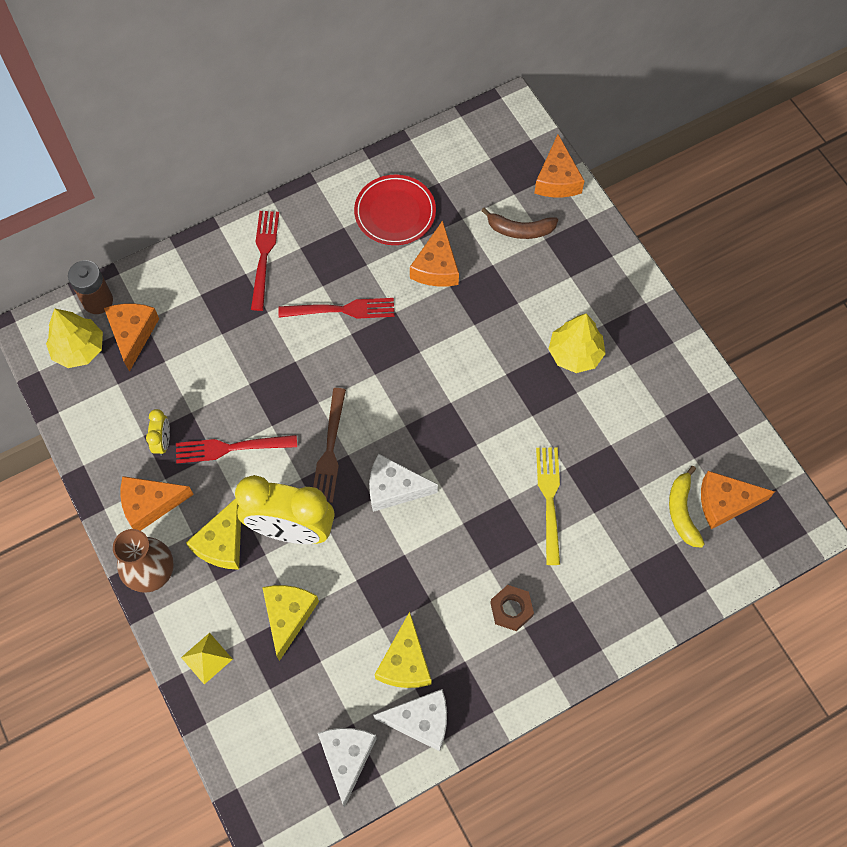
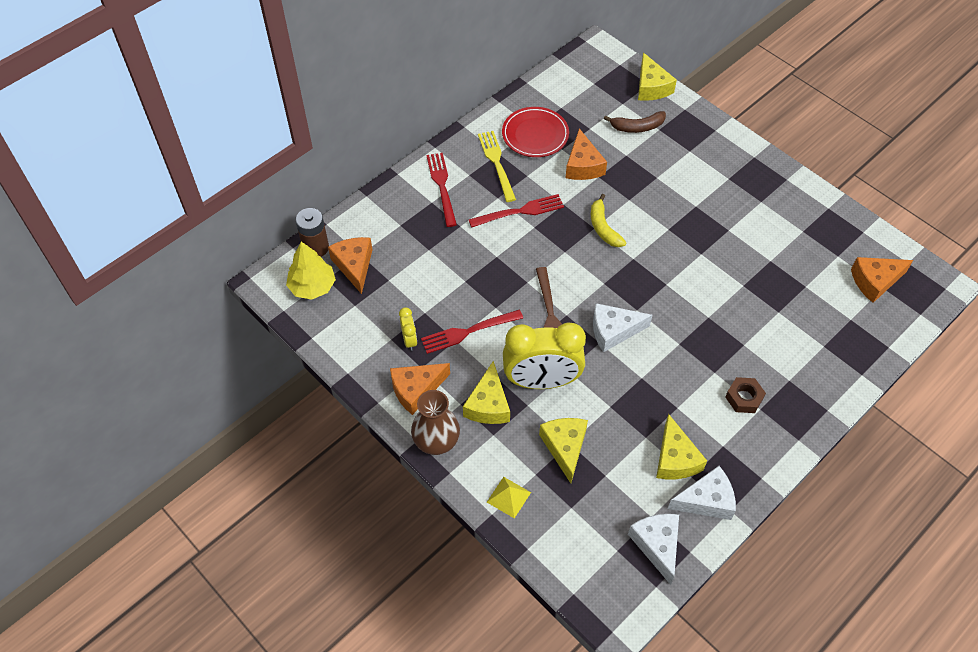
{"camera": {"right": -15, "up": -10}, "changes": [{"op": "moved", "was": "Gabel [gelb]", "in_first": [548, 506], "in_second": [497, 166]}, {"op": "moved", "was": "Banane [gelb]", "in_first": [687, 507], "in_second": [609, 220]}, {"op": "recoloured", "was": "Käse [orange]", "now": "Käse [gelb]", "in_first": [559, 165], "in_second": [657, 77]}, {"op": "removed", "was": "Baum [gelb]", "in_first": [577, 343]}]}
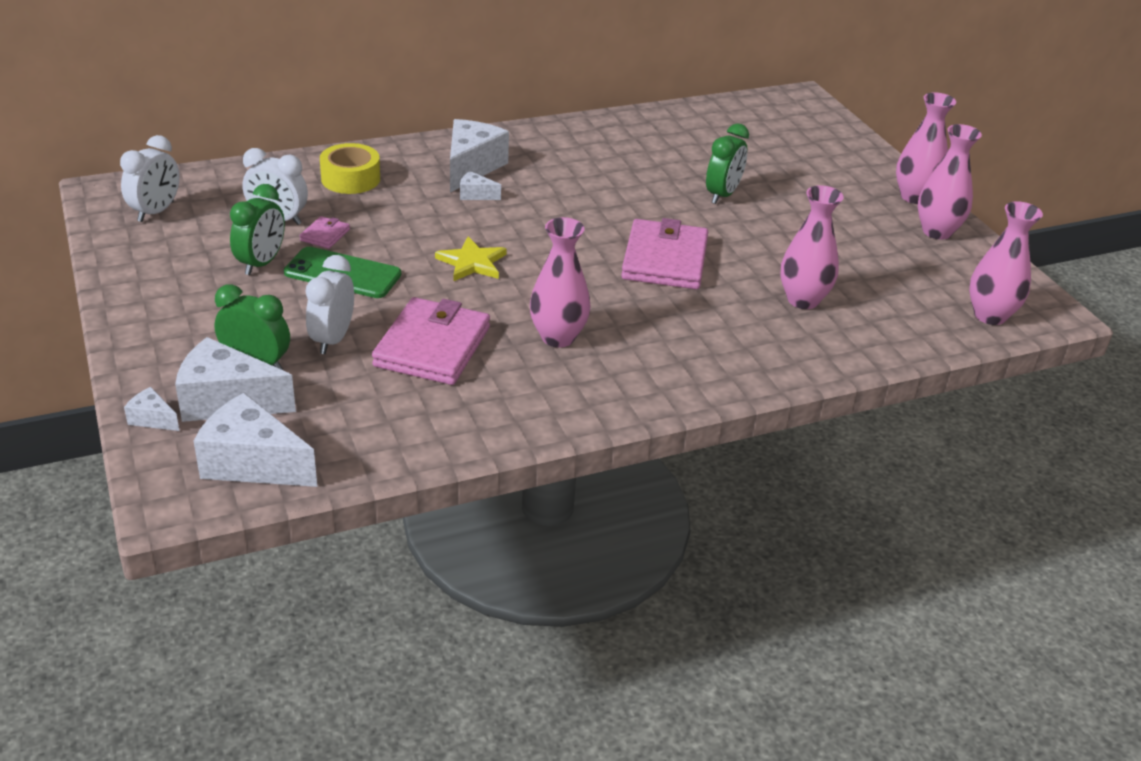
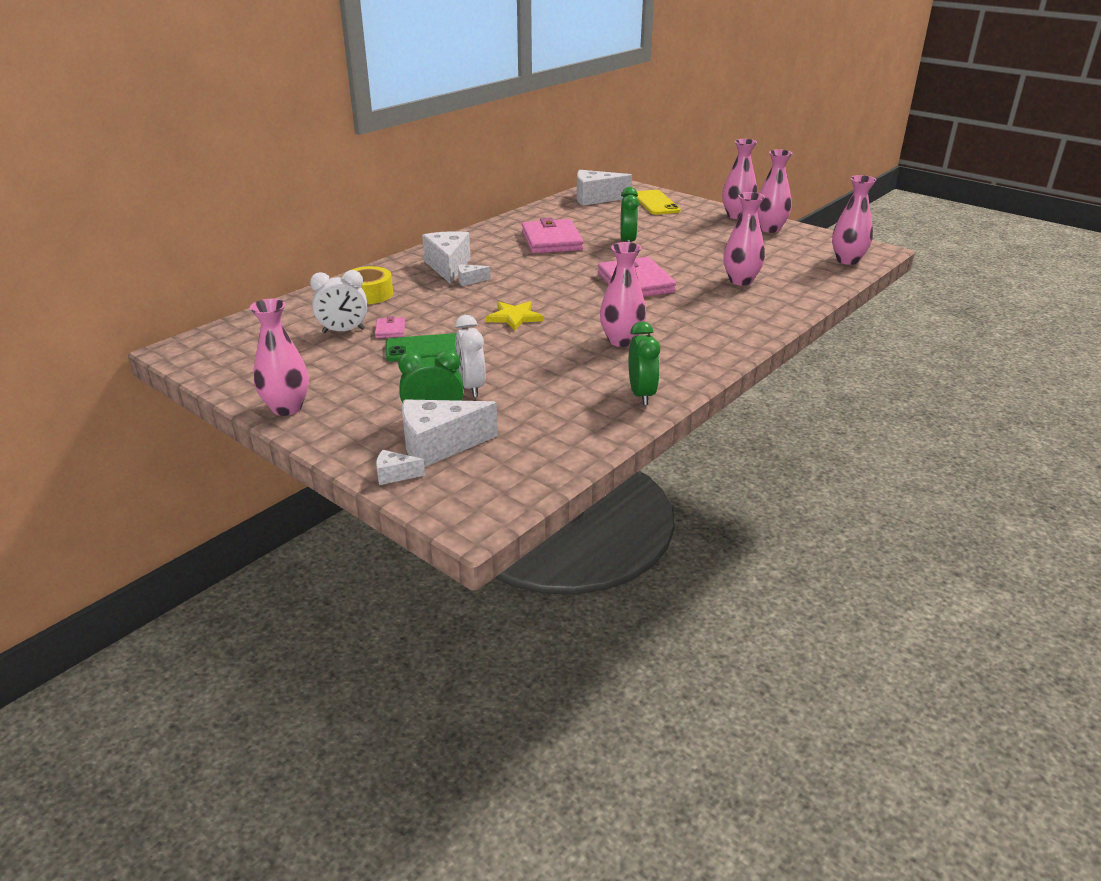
{"camera": {"right": -25, "up": -5}, "changes": [{"op": "added", "now": "Vase [rosa]", "in_second": [279, 357]}, {"op": "moved", "was": "Geldbörse [rosa]", "in_first": [431, 341], "in_second": [553, 235]}, {"op": "moved", "was": "Käse [weiß]", "in_first": [255, 440], "in_second": [604, 188]}, {"op": "moved", "was": "Wecker [grün]", "in_first": [257, 229], "in_second": [644, 363]}, {"op": "added", "now": "Handy [gelb]", "in_second": [659, 202]}, {"op": "removed", "was": "Wecker [weiß]", "in_first": [150, 178]}]}
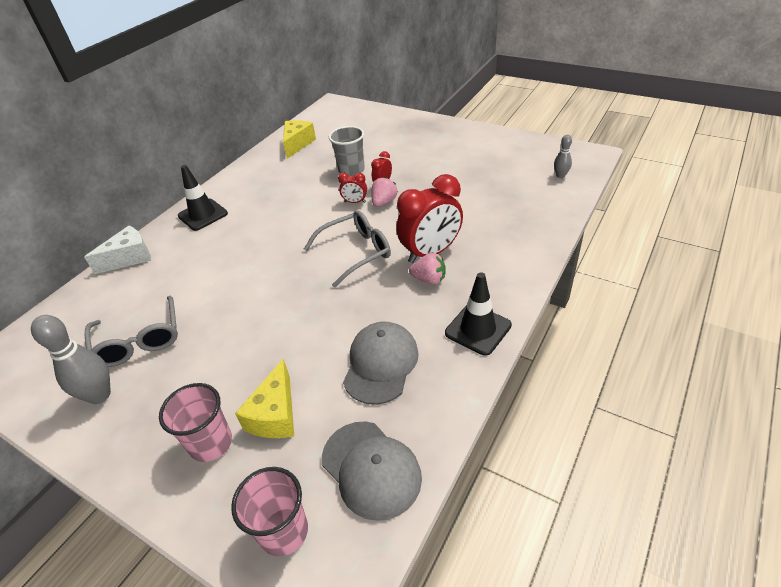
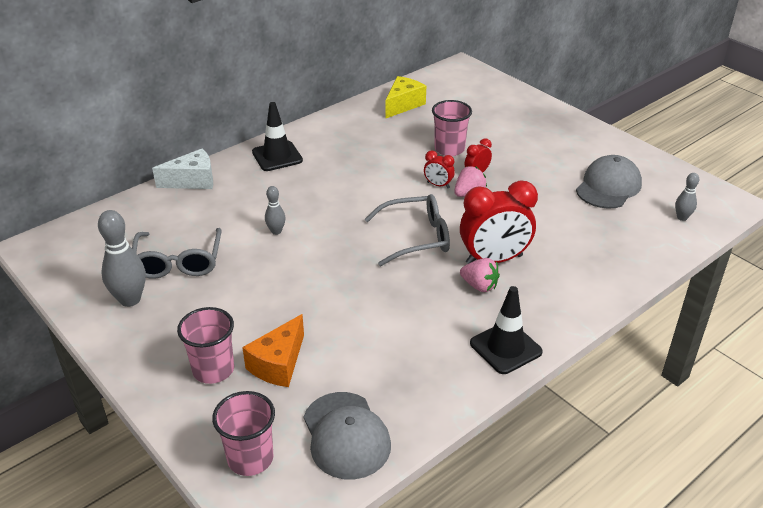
{"camera": {"right": 15, "up": -5}, "changes": [{"op": "recoloured", "was": "Käse [gelb]", "now": "Käse [orange]", "in_first": [264, 398], "in_second": [273, 350]}, {"op": "added", "now": "Bowlingkegel [grau]", "in_second": [275, 210]}, {"op": "recoloured", "was": "Becher [grau]", "now": "Becher [rosa]", "in_first": [347, 151], "in_second": [452, 128]}, {"op": "moved", "was": "Kappe [grau]", "in_first": [381, 363], "in_second": [609, 182]}]}
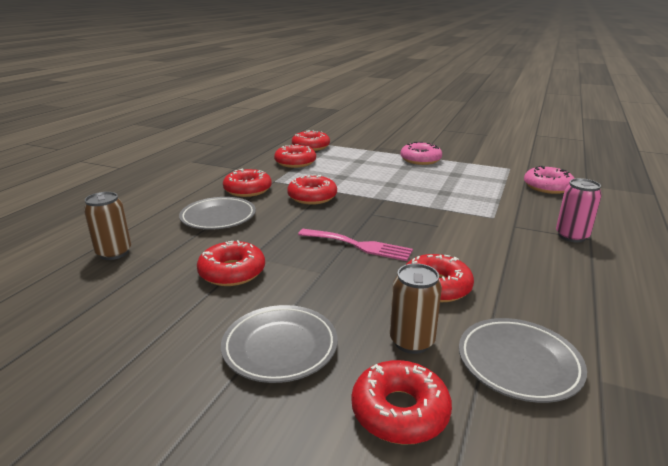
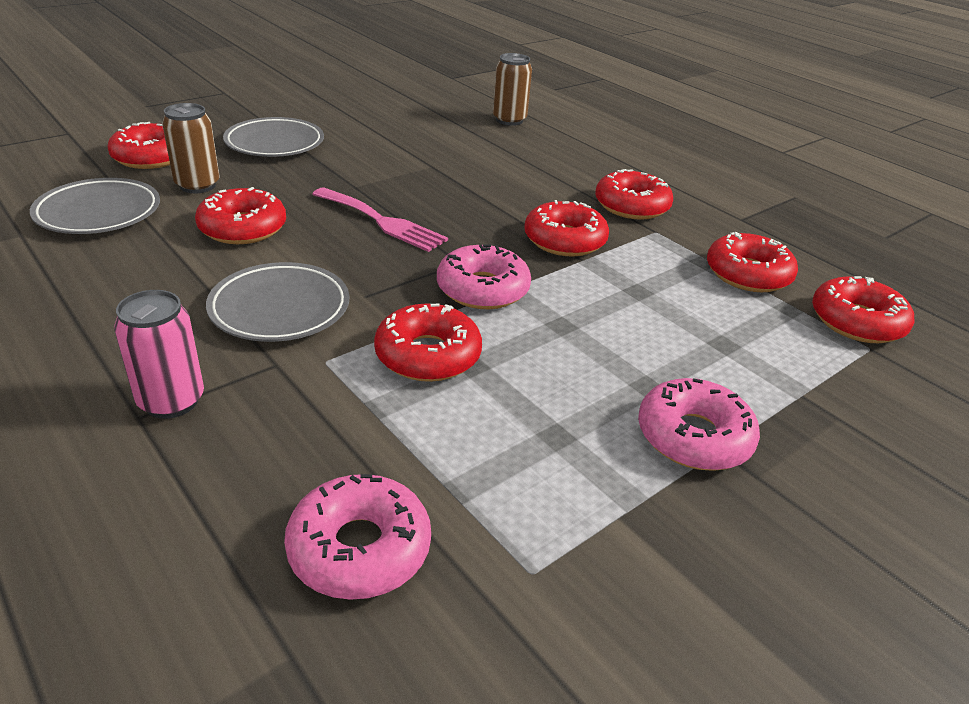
{"camera": {"right": 115, "up": 10}, "changes": [{"op": "moved", "was": "Teller [grau]", "in_first": [217, 213], "in_second": [277, 302]}, {"op": "turned", "was": "Gabel [rosa]", "in_first": [355, 245], "in_second": [380, 219], "clockwise": -105}, {"op": "moved", "was": "Donut [rot]", "in_first": [231, 263], "in_second": [428, 342]}, {"op": "added", "now": "Donut [rosa]", "in_second": [484, 276]}]}
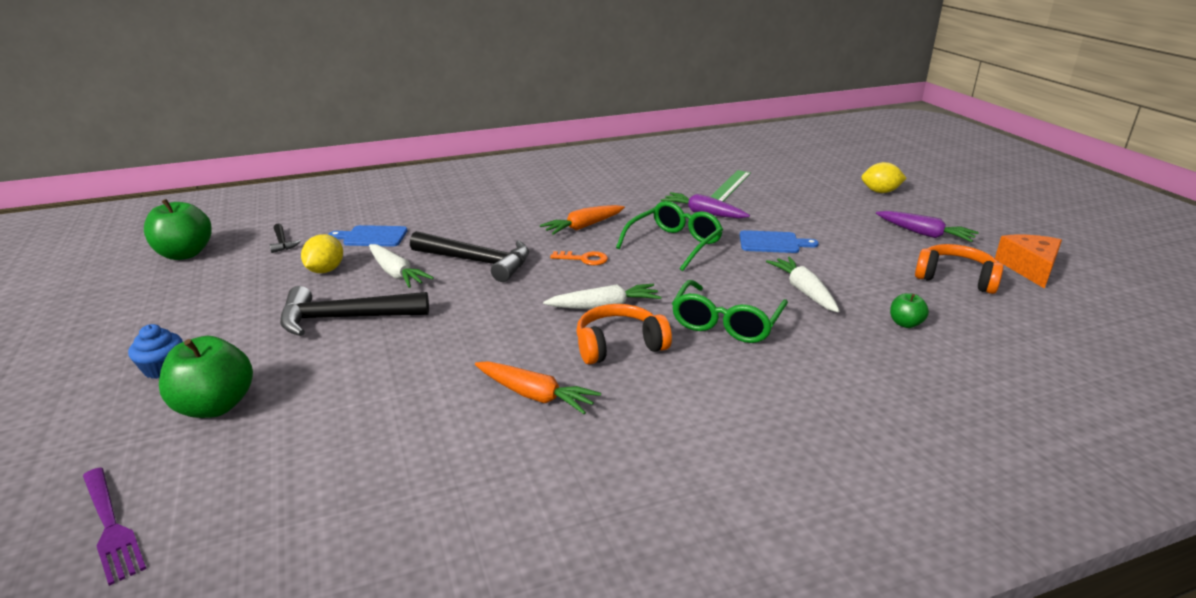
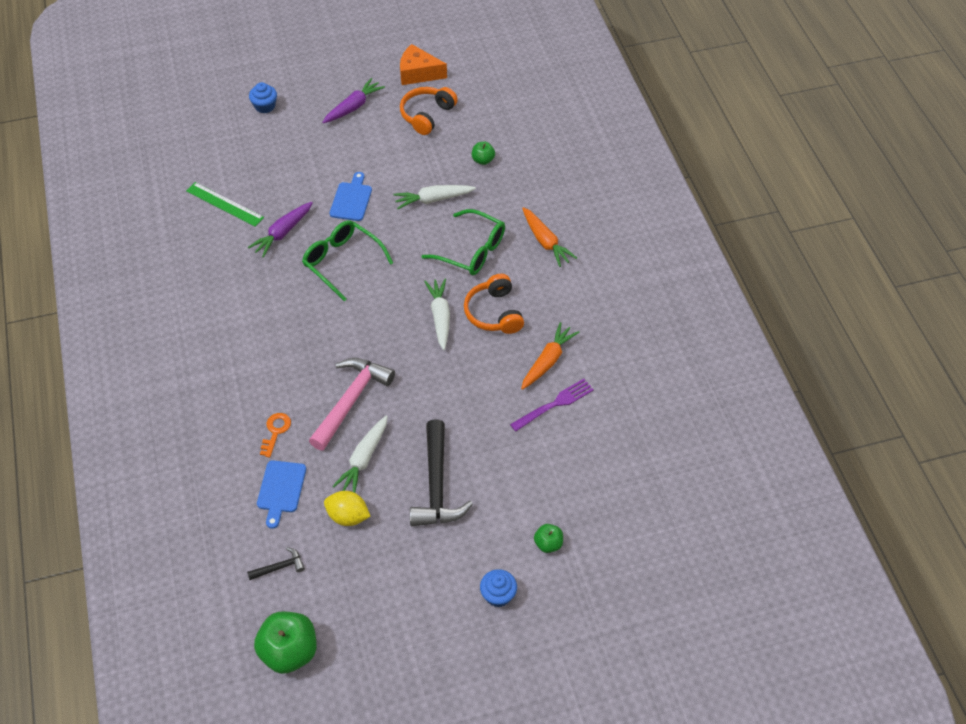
{"camera": {"right": -85, "up": 25}, "changes": [{"op": "replaced", "was": "Zitrone [gelb]", "now": "Muffin [blau]", "in_first": [884, 177], "in_second": [263, 97]}, {"op": "moved", "was": "Schlüssel [orange]", "in_first": [579, 258], "in_second": [275, 435]}, {"op": "recoloured", "was": "Hammer [schwarz]", "now": "Hammer [rosa]", "in_first": [469, 256], "in_second": [352, 404]}, {"op": "turned", "was": "Karotte [weiß]", "in_first": [401, 266], "in_second": [360, 454], "clockwise": 150}, {"op": "moved", "was": "Gabel [lila]", "in_first": [114, 526], "in_second": [552, 405]}, {"op": "moved", "was": "Karotte [orange]", "in_first": [582, 220], "in_second": [549, 237]}, {"op": "resized", "was": "Apfel [grün]", "in_first": [206, 377], "in_second": [548, 538], "ratio": 0.51}]}
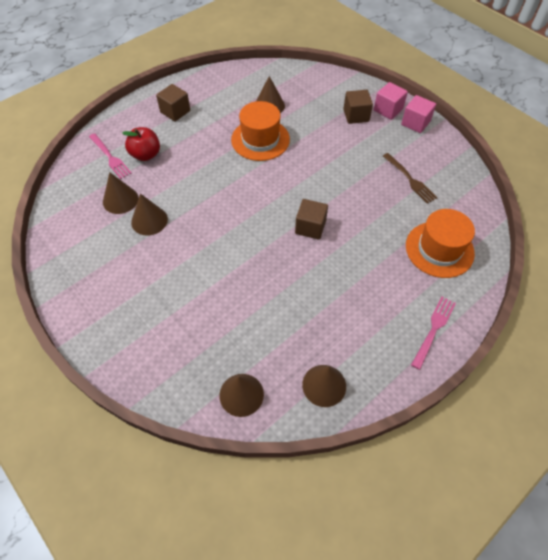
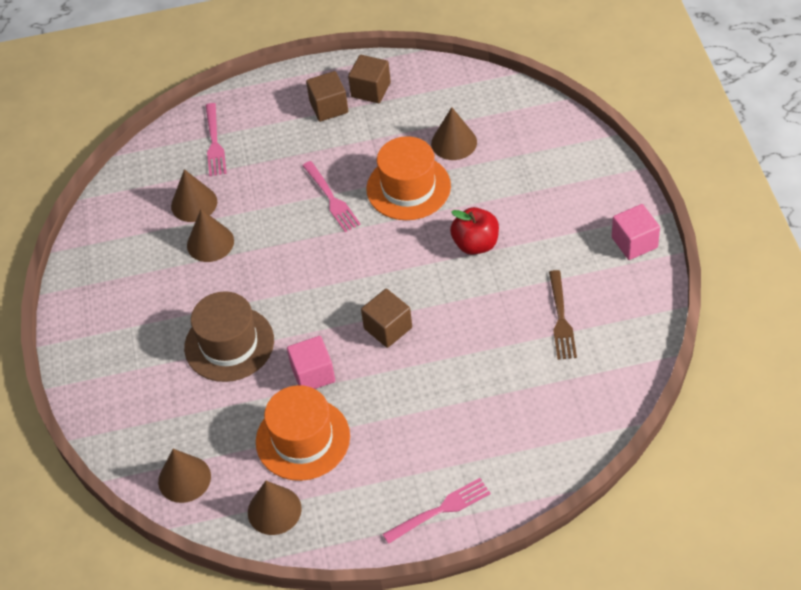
{"camera": {"right": 35, "up": -5}, "changes": [{"op": "added", "now": "Hut [braun]", "in_second": [229, 336]}, {"op": "moved", "was": "Hut [orange]", "in_first": [440, 243], "in_second": [303, 433]}, {"op": "moved", "was": "Kubus [rosa]", "in_first": [391, 101], "in_second": [311, 362]}, {"op": "added", "now": "Gabel [rosa]", "in_second": [331, 196]}, {"op": "moved", "was": "Kubus [braun]", "in_first": [358, 107], "in_second": [369, 79]}, {"op": "moved", "was": "Apfel [rot]", "in_first": [141, 144], "in_second": [474, 231]}]}
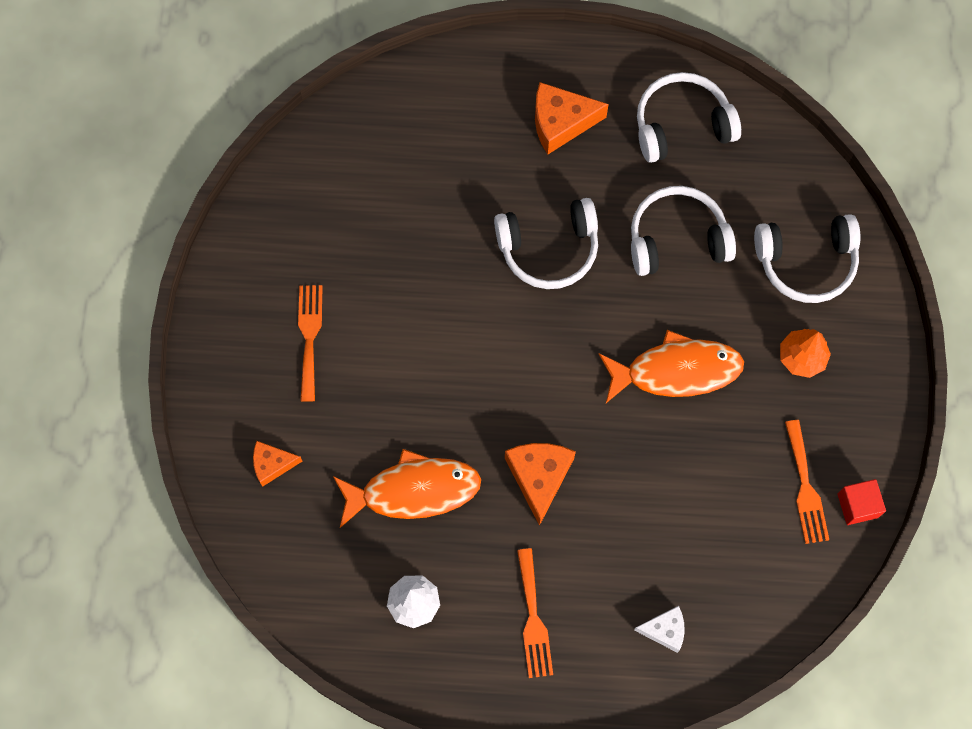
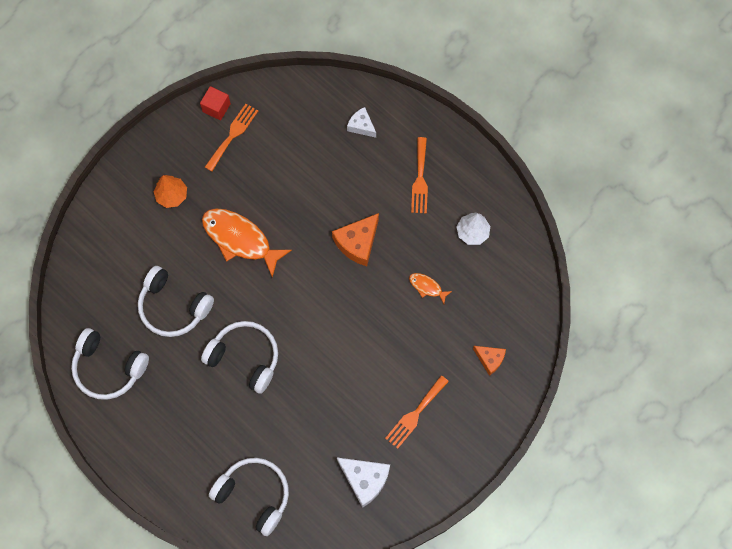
{"camera": {"right": -140, "up": 0}, "changes": [{"op": "moved", "was": "Kopfhörer [weiß]", "in_first": [807, 258], "in_second": [249, 497]}, {"op": "added", "now": "Käse [weiß]", "in_second": [363, 483]}, {"op": "resized", "was": "Fisch [orange]", "in_first": [407, 488], "in_second": [430, 288], "ratio": 0.46}, {"op": "turned", "was": "Gabel [orange]", "in_first": [535, 613], "in_second": [419, 175], "clockwise": 150}, {"op": "removed", "was": "Käse [orange]", "in_first": [572, 118]}]}
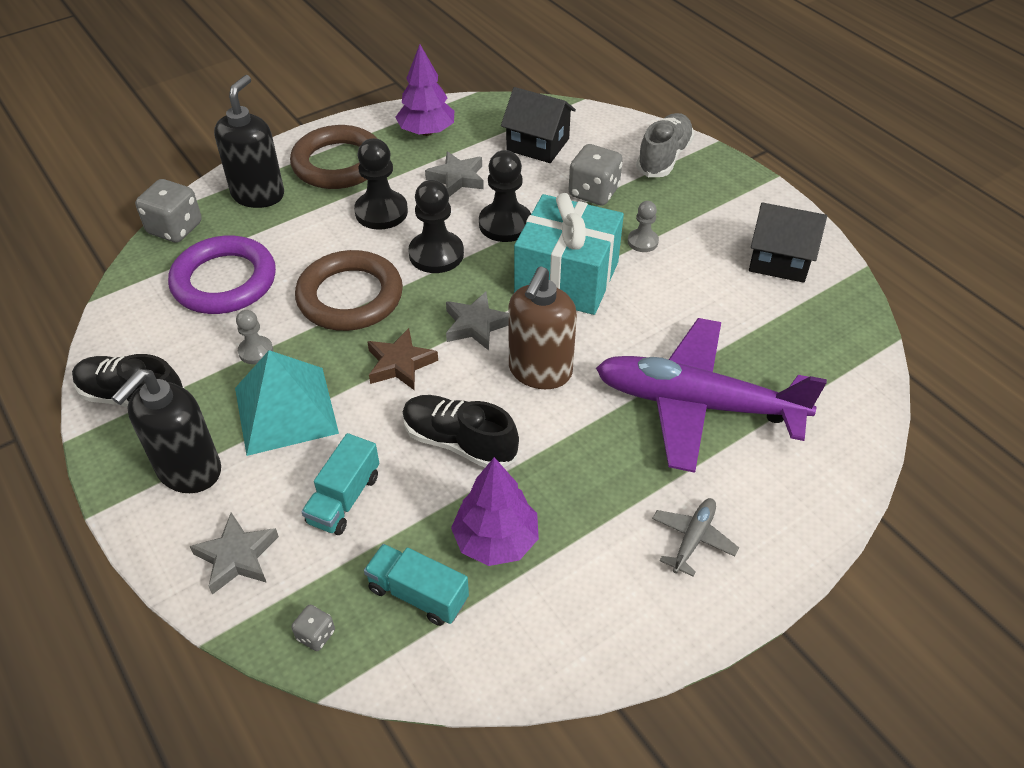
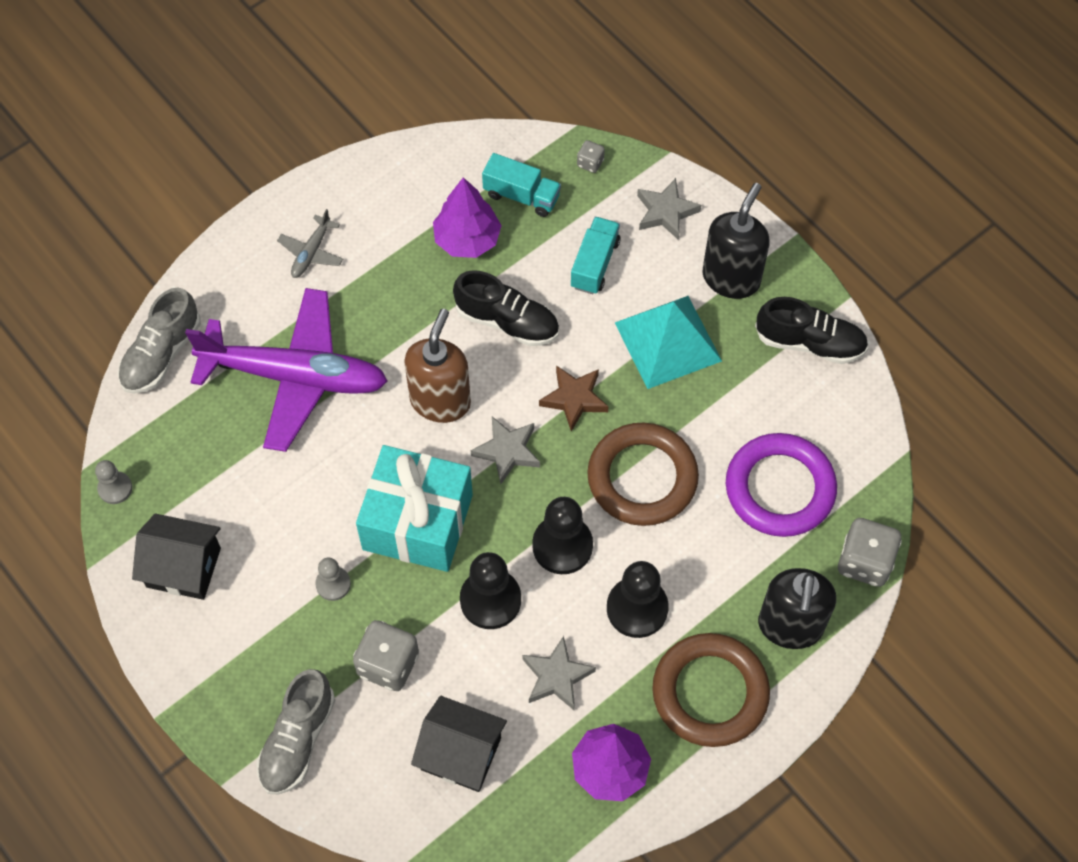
{"camera": {"right": 175, "up": 15}, "changes": [{"op": "moved", "was": "Bauer [grau]", "in_first": [254, 337], "in_second": [113, 482]}, {"op": "added", "now": "Schuh [grau]", "in_second": [159, 341]}]}
